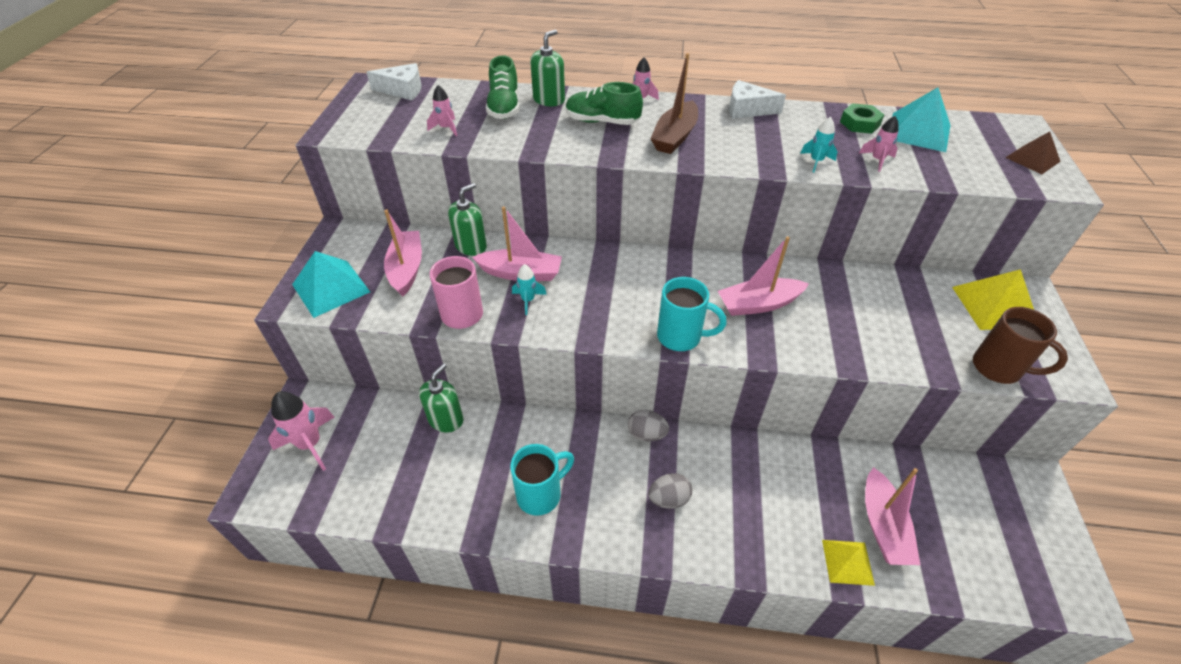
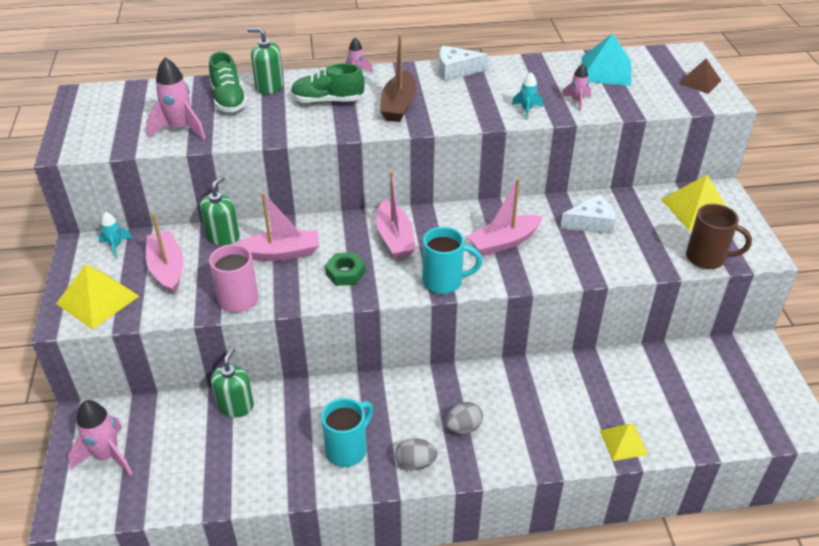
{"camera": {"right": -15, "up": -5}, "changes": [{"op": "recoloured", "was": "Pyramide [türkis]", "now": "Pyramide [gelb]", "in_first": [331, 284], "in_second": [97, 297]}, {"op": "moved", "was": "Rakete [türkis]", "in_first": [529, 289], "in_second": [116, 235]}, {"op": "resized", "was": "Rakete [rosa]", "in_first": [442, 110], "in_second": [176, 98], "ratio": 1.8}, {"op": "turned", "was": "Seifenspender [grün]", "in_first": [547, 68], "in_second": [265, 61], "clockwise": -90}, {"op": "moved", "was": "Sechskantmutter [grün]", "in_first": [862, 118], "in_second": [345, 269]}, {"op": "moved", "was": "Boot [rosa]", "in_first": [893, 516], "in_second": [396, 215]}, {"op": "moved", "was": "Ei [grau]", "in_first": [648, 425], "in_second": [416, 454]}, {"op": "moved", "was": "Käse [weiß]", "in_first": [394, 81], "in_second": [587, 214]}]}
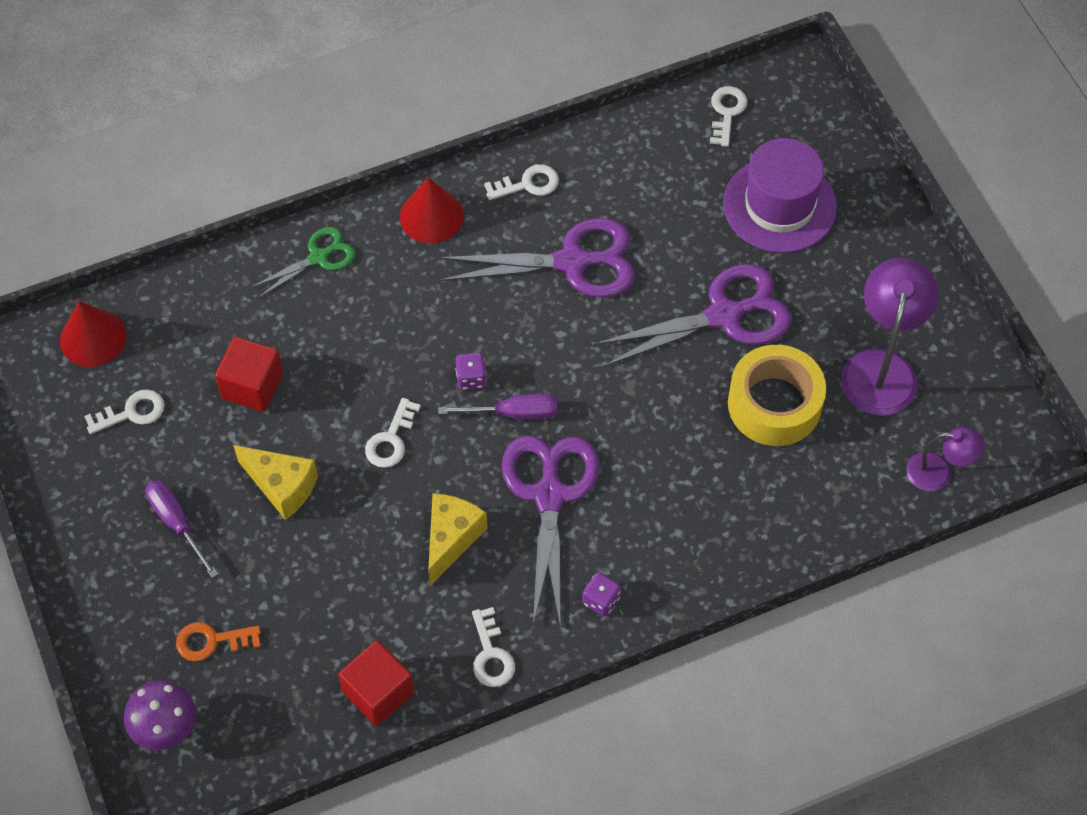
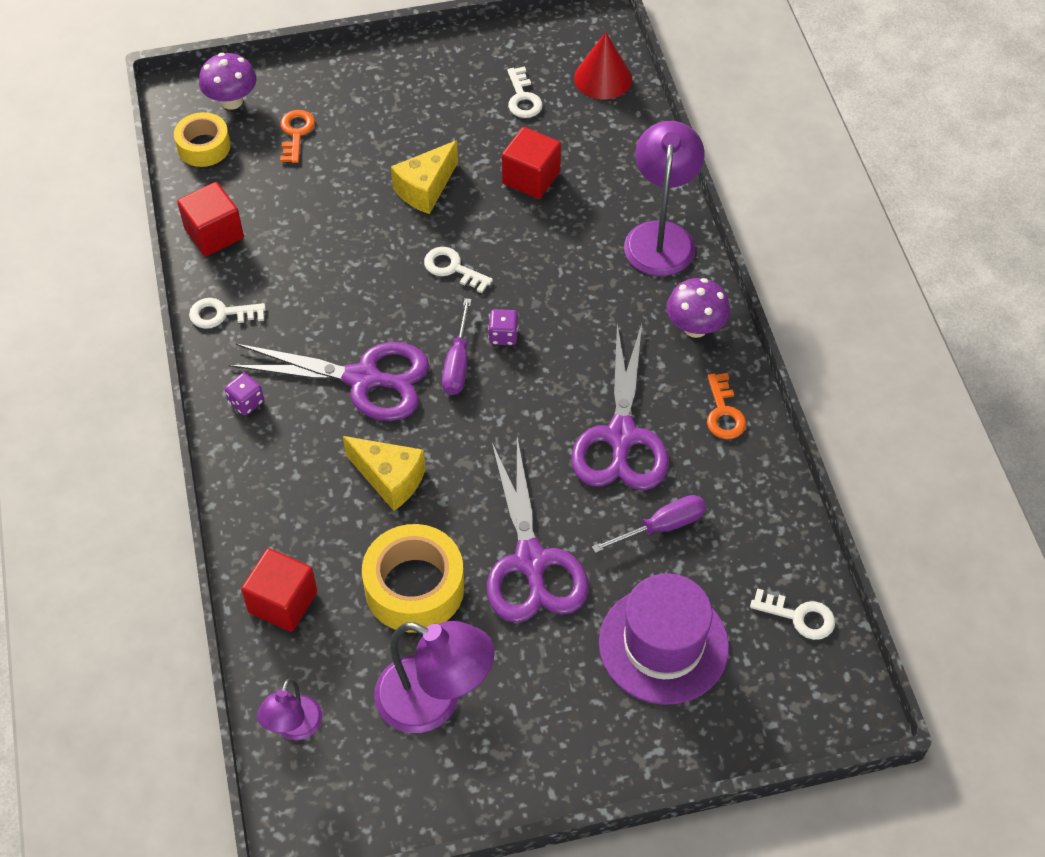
{"camera": {"right": 100, "up": -5}, "changes": [{"op": "added", "now": "Klebeband [gelb]", "in_second": [202, 139]}, {"op": "added", "now": "Kubus [rot]", "in_second": [279, 590]}, {"op": "moved", "was": "Käse [gelb]", "in_first": [458, 539], "in_second": [384, 473]}, {"op": "moved", "was": "Schraubenzieher [lila]", "in_first": [181, 529], "in_second": [649, 524]}, {"op": "replaced", "was": "Schere [grün]", "now": "Lampe [lila]", "in_first": [303, 262], "in_second": [664, 198]}, {"op": "replaced", "was": "Kegel [rot]", "now": "Pilz [lila]", "in_first": [432, 210], "in_second": [698, 308]}, {"op": "recoloured", "was": "Schlüssel [weiß]", "now": "Schlüssel [orange]", "in_first": [521, 182], "in_second": [726, 406]}]}
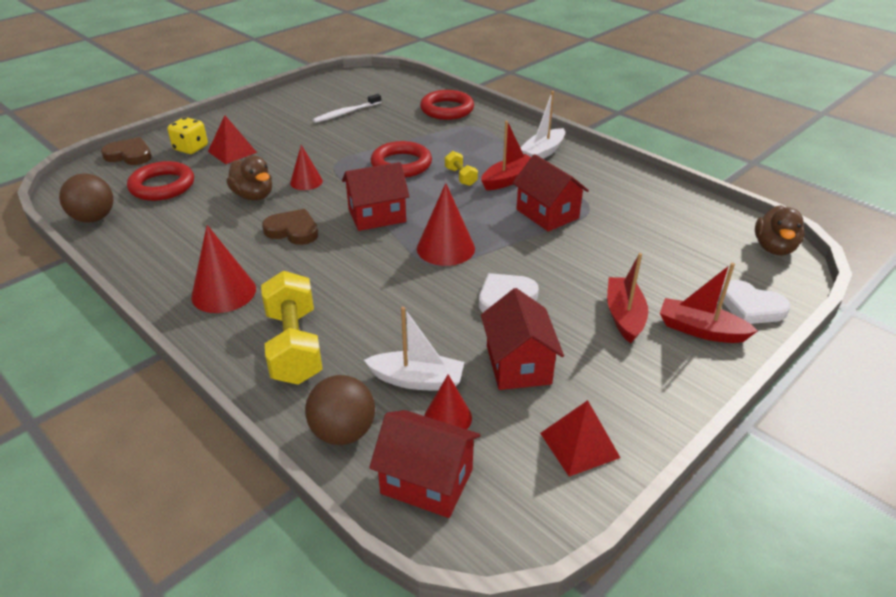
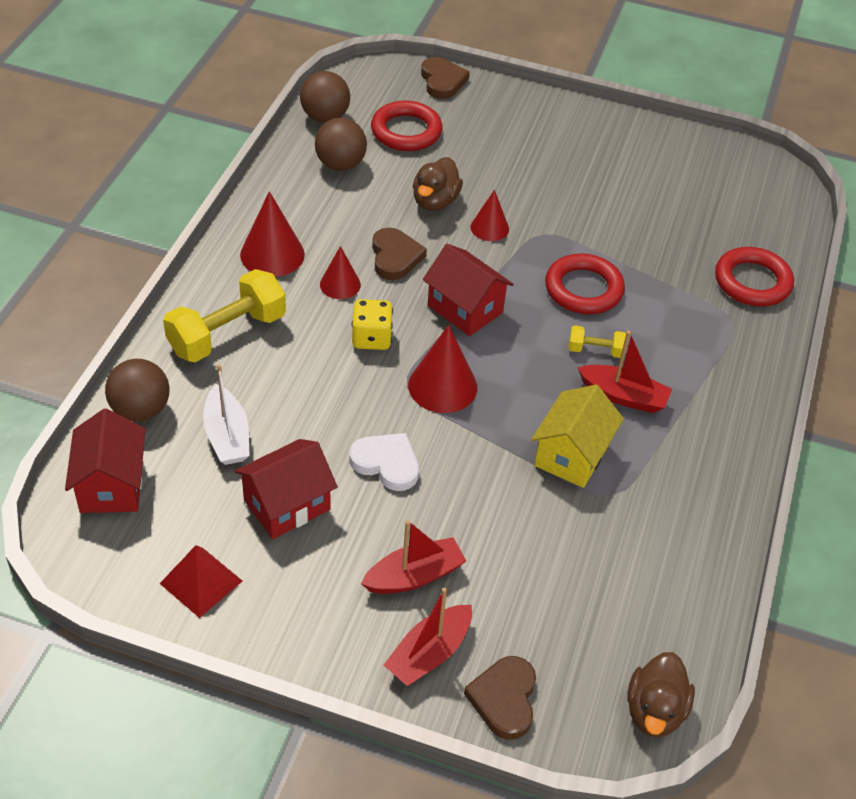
{"camera": {"right": 60, "up": 10}, "changes": [{"op": "added", "now": "Ball [braun]", "in_second": [341, 144]}, {"op": "moved", "was": "Kegel [rot]", "in_first": [448, 402], "in_second": [340, 272]}, {"op": "moved", "was": "Spielwürfel [gelb]", "in_first": [187, 135], "in_second": [372, 324]}, {"op": "turned", "was": "Boot [rot]", "in_first": [709, 303], "in_second": [428, 637], "clockwise": -135}, {"op": "recoloured", "was": "Herz [weiß]", "now": "Herz [braun]", "in_first": [755, 302], "in_second": [500, 698]}, {"op": "recoloured", "was": "Haus [rot]", "now": "Haus [gelb]", "in_first": [551, 193], "in_second": [577, 436]}, {"op": "turned", "was": "Hantel [gelb]", "in_first": [461, 168], "in_second": [597, 341], "clockwise": 60}, {"op": "turned", "was": "Ente [braun]", "in_first": [780, 230], "in_second": [661, 694], "clockwise": -60}, {"op": "removed", "was": "Pyramide [rot]", "in_first": [232, 139]}, {"op": "removed", "was": "Zahnbürste [weiß]", "in_first": [347, 108]}, {"op": "removed", "was": "Boot [weiß]", "in_first": [542, 125]}]}
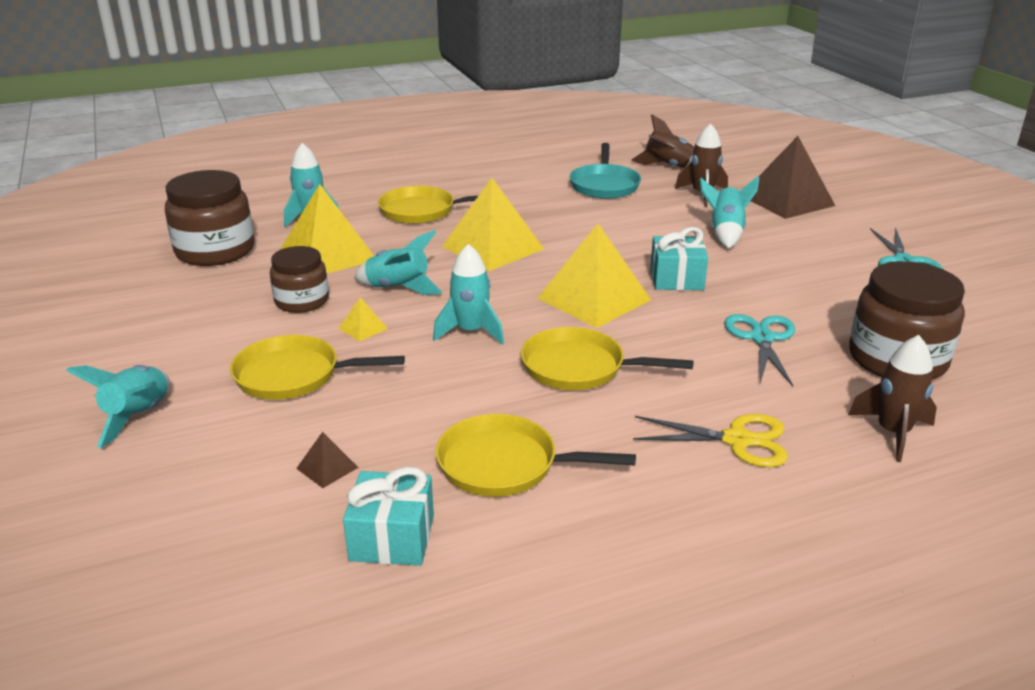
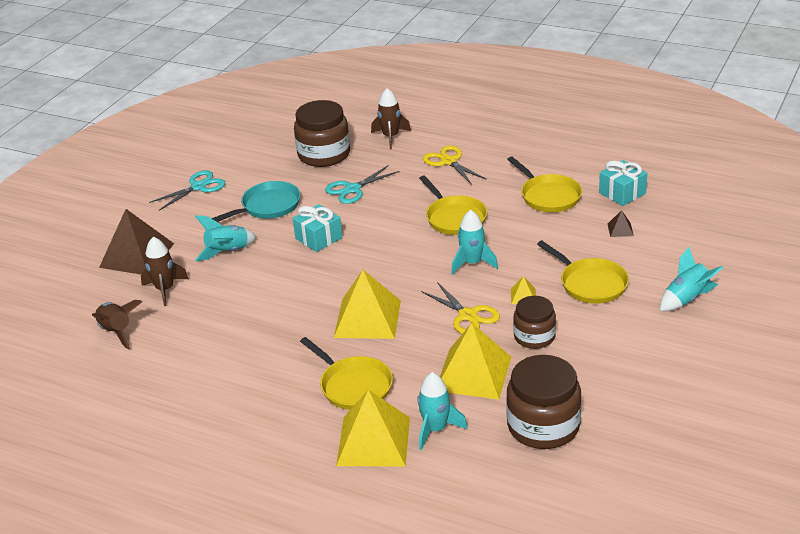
{"camera": {"right": -130, "up": 5}, "changes": [{"op": "moved", "was": "Pfanne [türkis]", "in_first": [605, 171], "in_second": [255, 201]}, {"op": "moved", "was": "Pyramide [gelb]", "in_first": [594, 275], "in_second": [373, 428]}, {"op": "replaced", "was": "Rakete [türkis]", "now": "Schere [gelb]", "in_first": [398, 262], "in_second": [460, 308]}]}
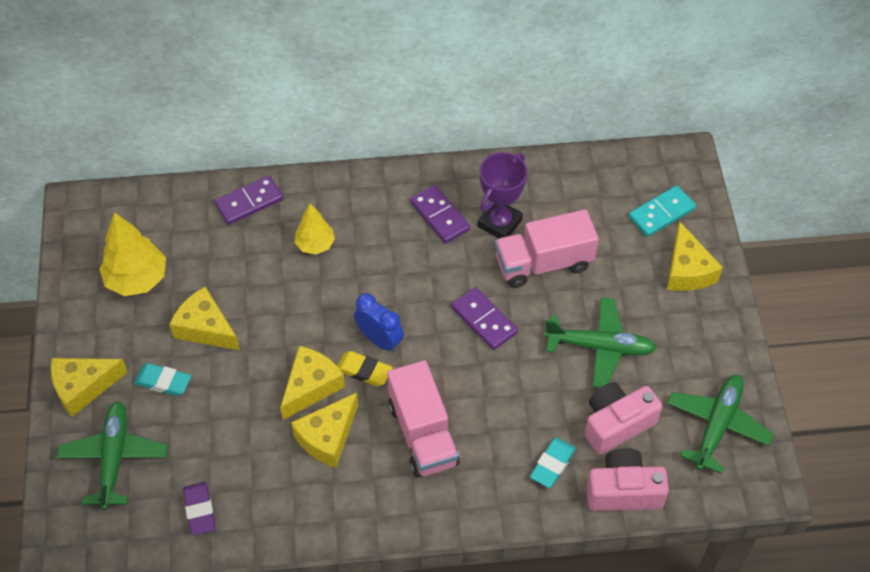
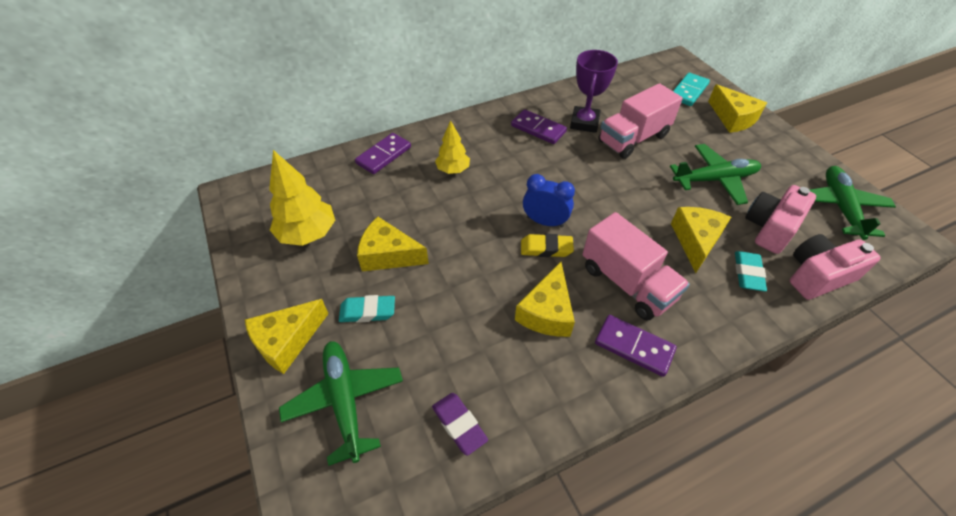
{"camera": {"right": -20, "up": -5}, "changes": [{"op": "moved", "was": "Dominostein [lila]", "in_first": [484, 318], "in_second": [636, 346]}, {"op": "moved", "was": "Käse [gelb]", "in_first": [312, 383], "in_second": [701, 240]}]}
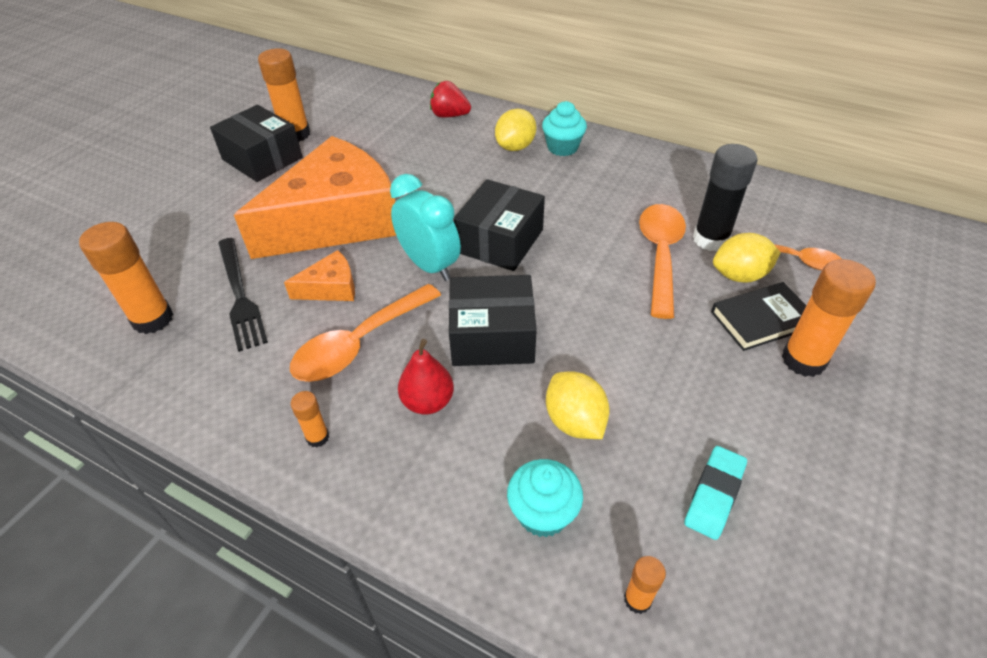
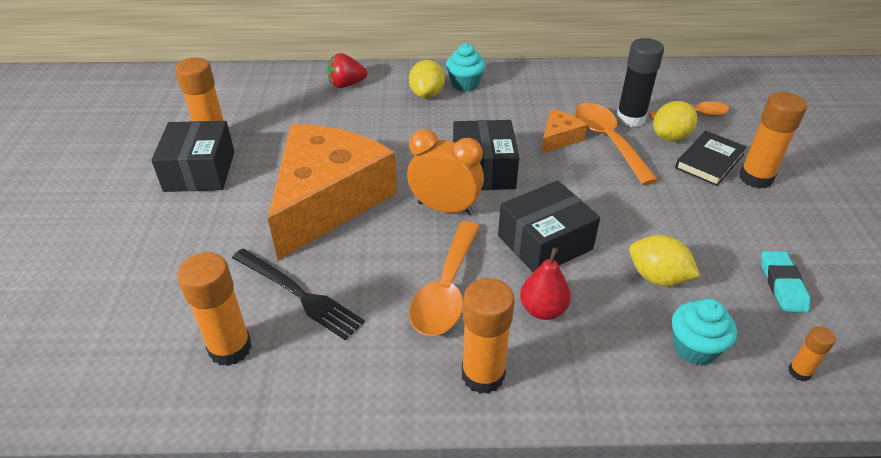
{"camera": {"right": -30, "up": -5}, "changes": [{"op": "turned", "was": "Schachtel [schwarz]", "in_first": [256, 143], "in_second": [193, 156], "clockwise": 75}, {"op": "recoloured", "was": "Wecker [türkis]", "now": "Wecker [orange]", "in_first": [425, 227], "in_second": [445, 172]}, {"op": "resized", "was": "Klebestift [orange]", "in_first": [310, 419], "in_second": [488, 336], "ratio": 2.01}, {"op": "moved", "was": "Käse [orange]", "in_first": [319, 275], "in_second": [564, 131]}]}
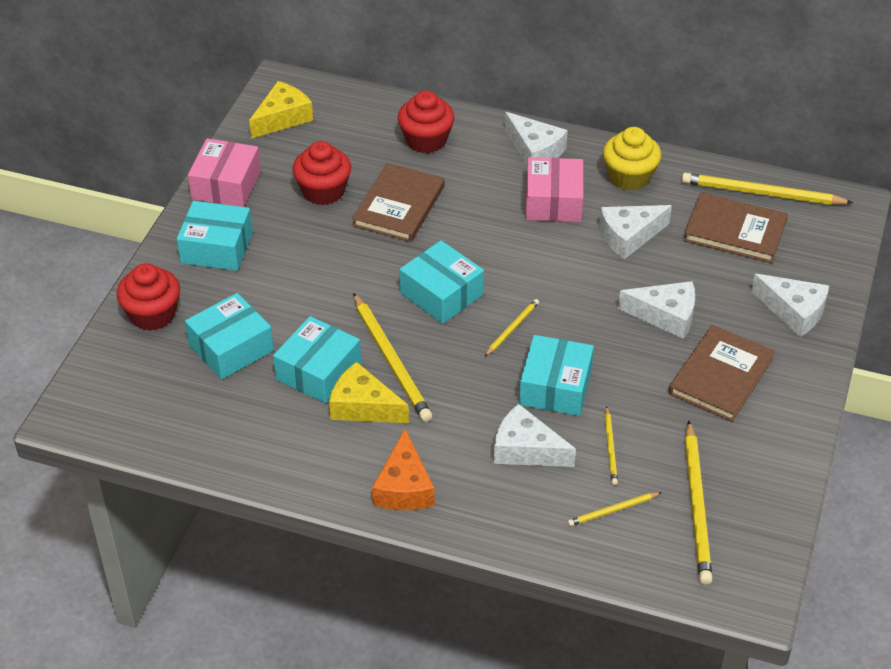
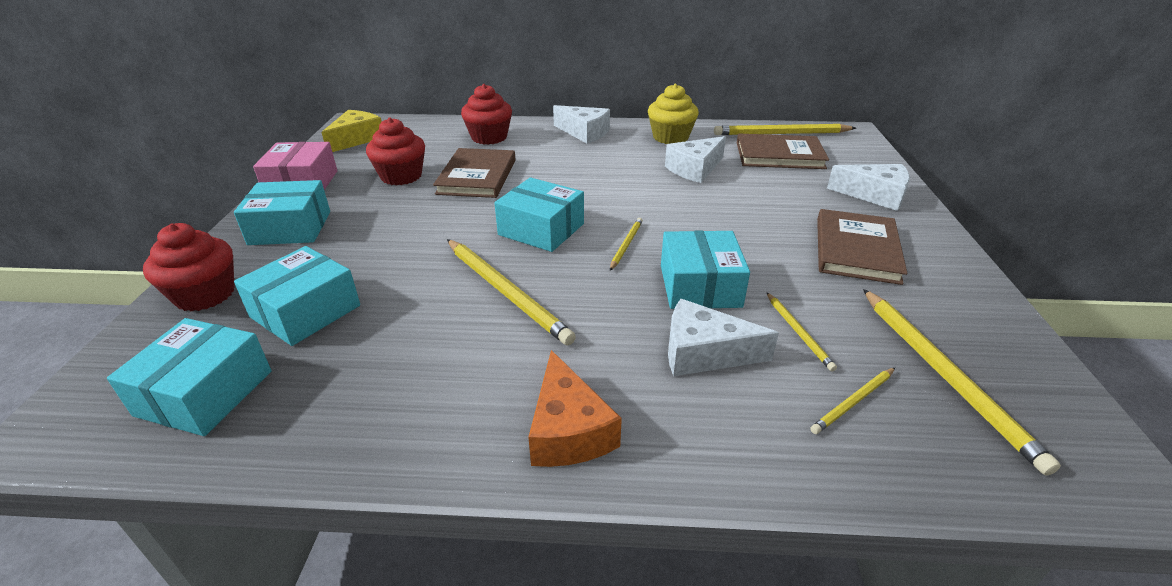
{"camera": {"right": -15, "up": -10}, "changes": [{"op": "moved", "was": "Schachtel [türkis]", "in_first": [317, 360], "in_second": [189, 377]}, {"op": "removed", "was": "Käse [gelb]", "in_first": [369, 392]}, {"op": "removed", "was": "Schachtel [rosa]", "in_first": [554, 189]}, {"op": "removed", "was": "Käse [weiß]", "in_first": [656, 310]}]}
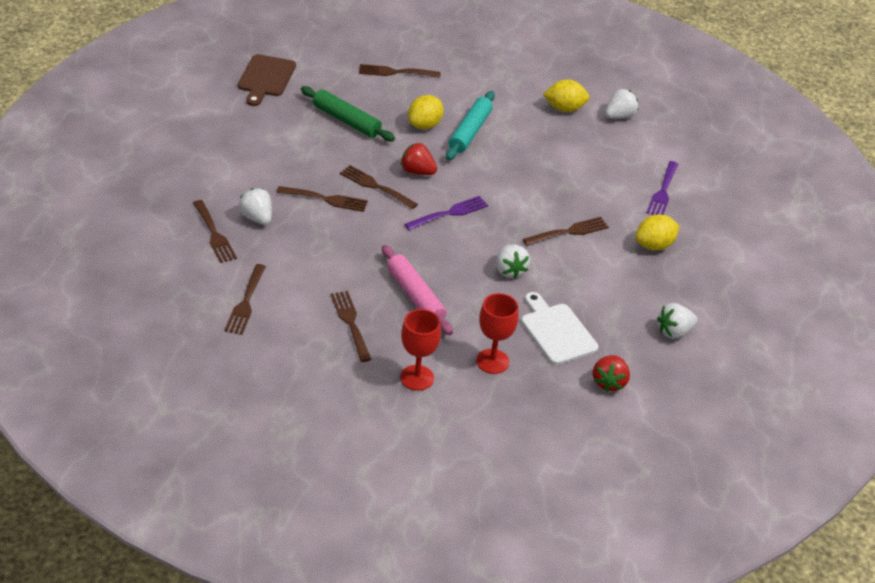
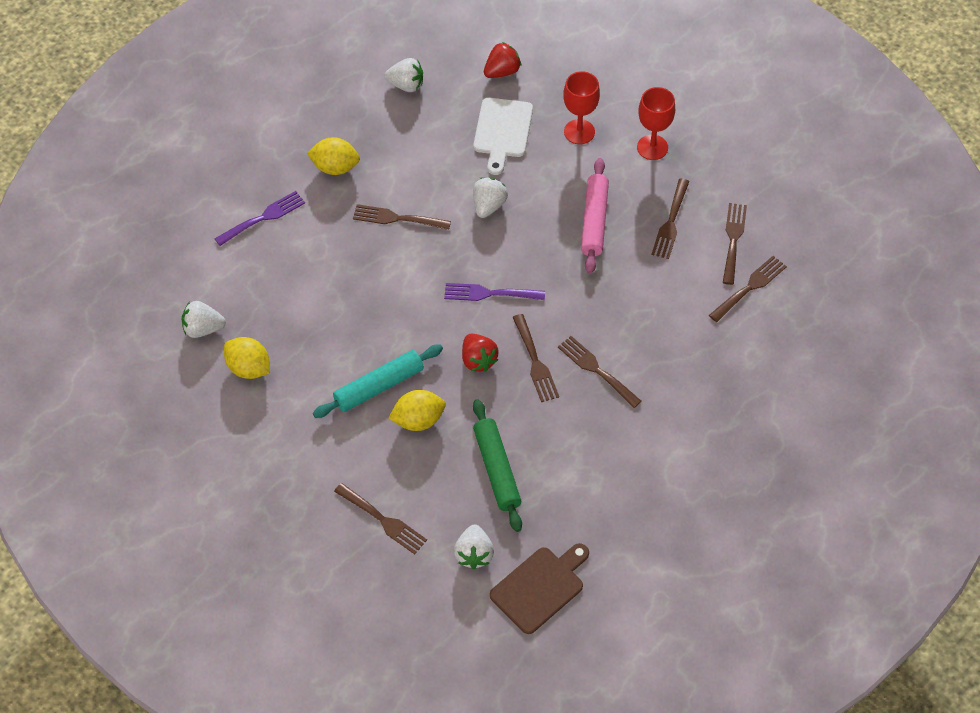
{"camera": {"right": -140, "up": 15}, "changes": [{"op": "moved", "was": "Erdbeere [weiß]", "in_first": [255, 206], "in_second": [474, 546]}, {"op": "moved", "was": "Gabel [braun]", "in_first": [215, 231], "in_second": [735, 244]}]}
